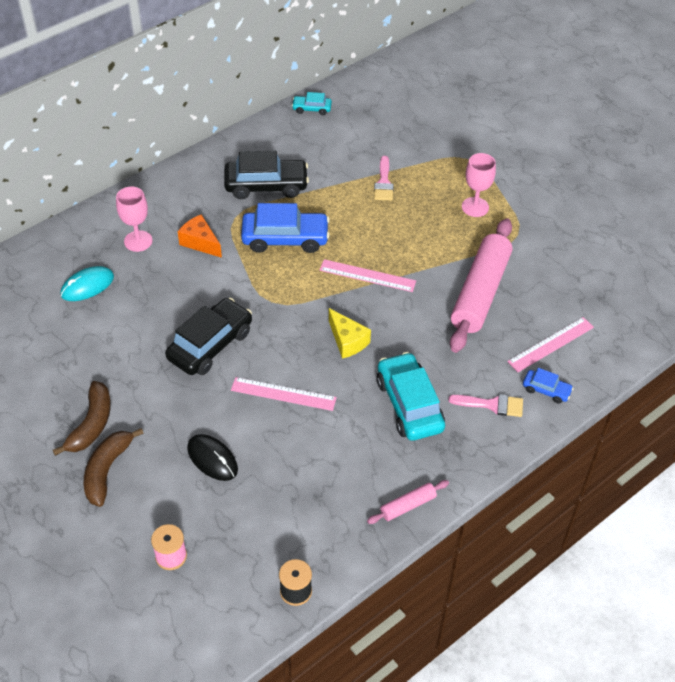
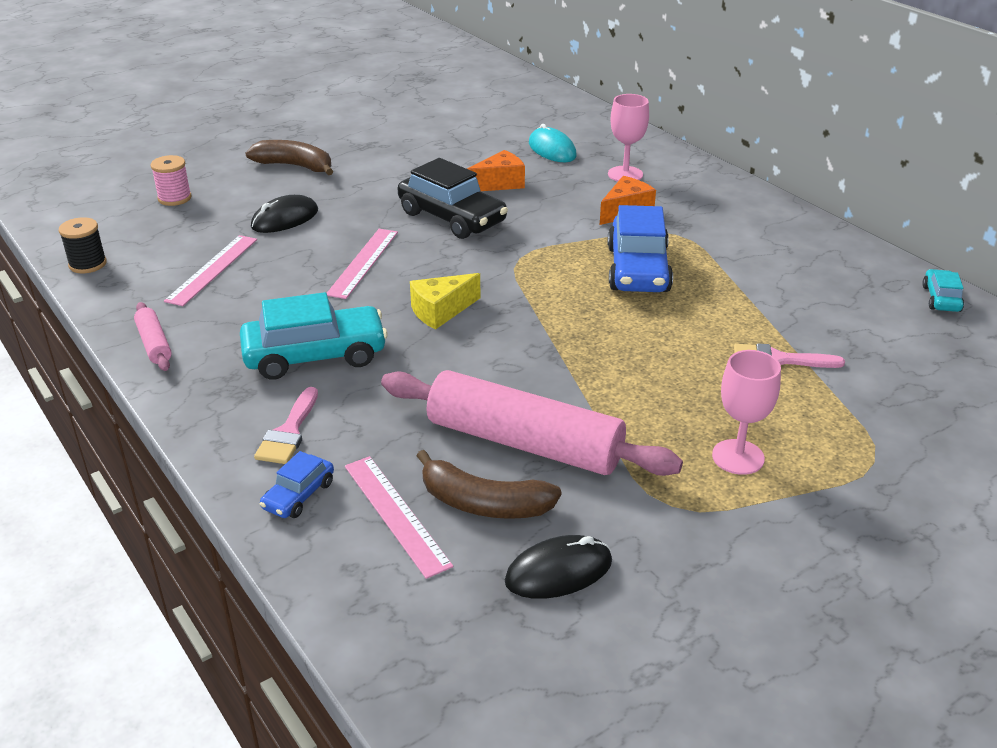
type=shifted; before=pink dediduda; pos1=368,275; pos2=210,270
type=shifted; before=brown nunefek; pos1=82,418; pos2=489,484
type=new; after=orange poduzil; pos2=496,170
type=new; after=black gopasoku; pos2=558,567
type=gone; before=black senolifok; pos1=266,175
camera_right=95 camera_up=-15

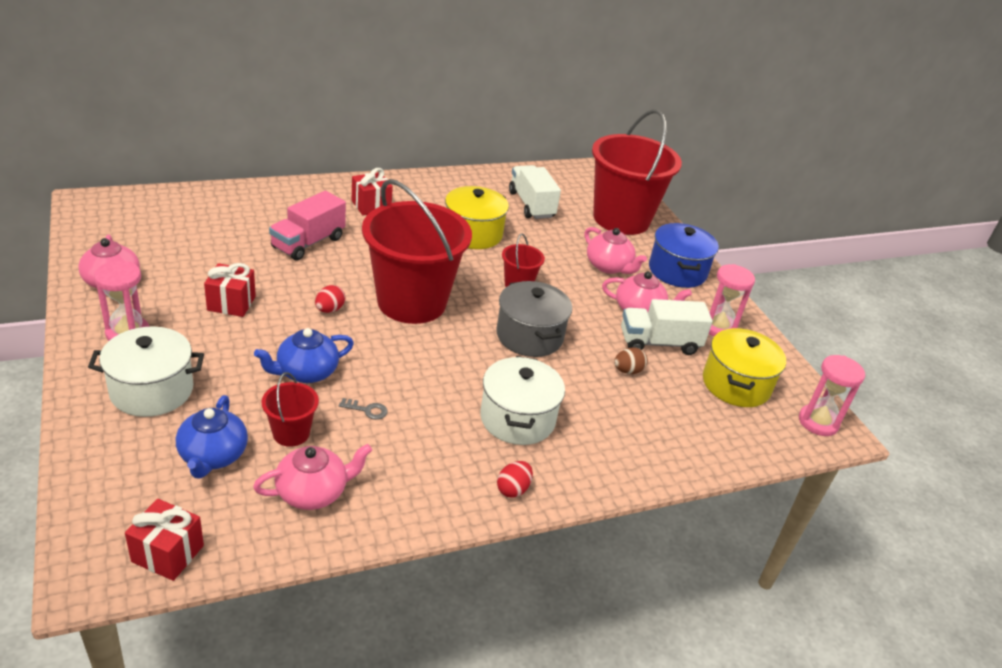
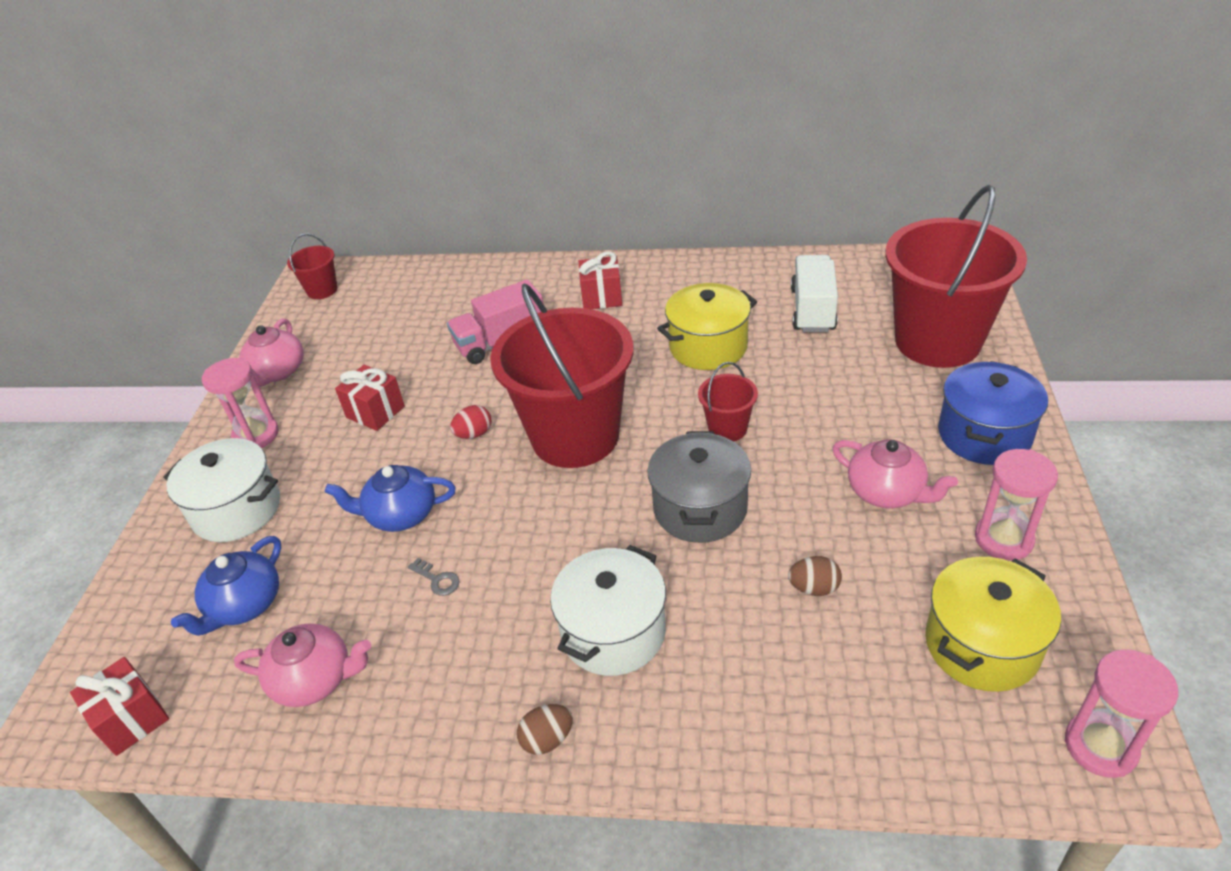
type=shifted; before=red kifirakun; pos1=290,409; pos2=312,266
type=repainted; before=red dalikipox; after=brown dalikipox; pos1=515,479; pos2=545,729
type=gone; before=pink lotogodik; pos1=616,250
type=gone; before=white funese; pos1=667,327
camera_right=35 camera_up=5

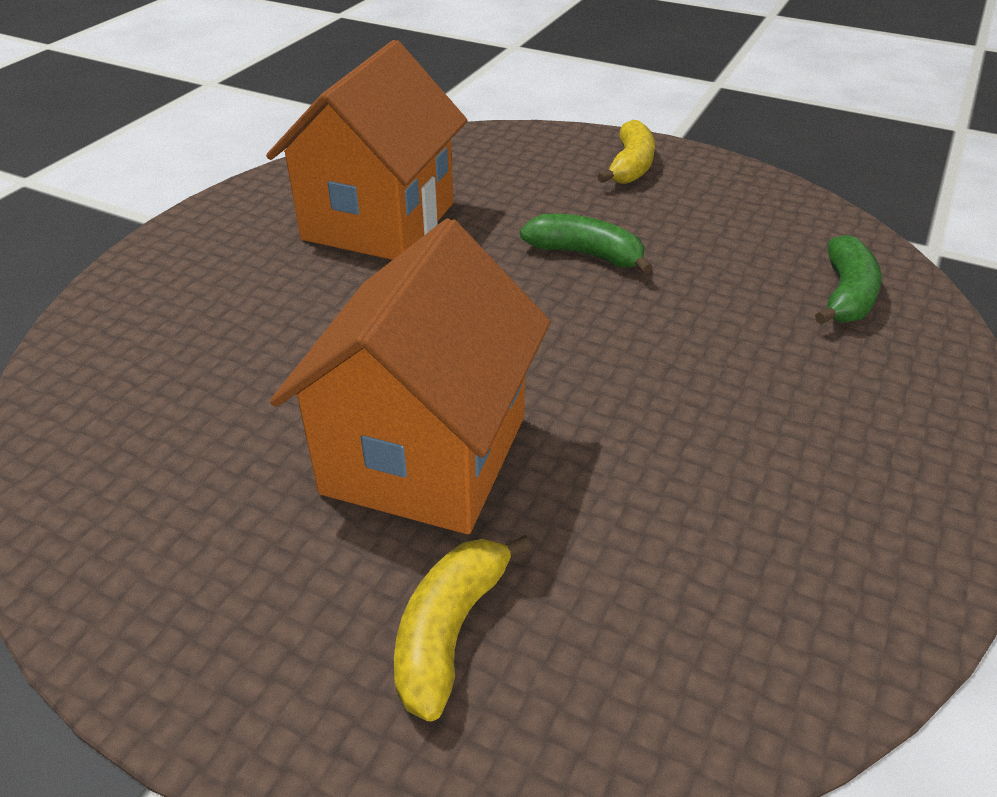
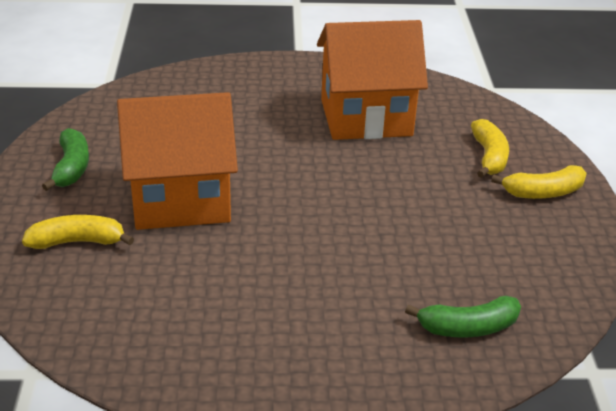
type=shifted; before=green nunefek; pos1=586,244; pos2=65,159
type=new; after=yellow nunefek; pos2=490,148
camera_right=60 camera_up=-5

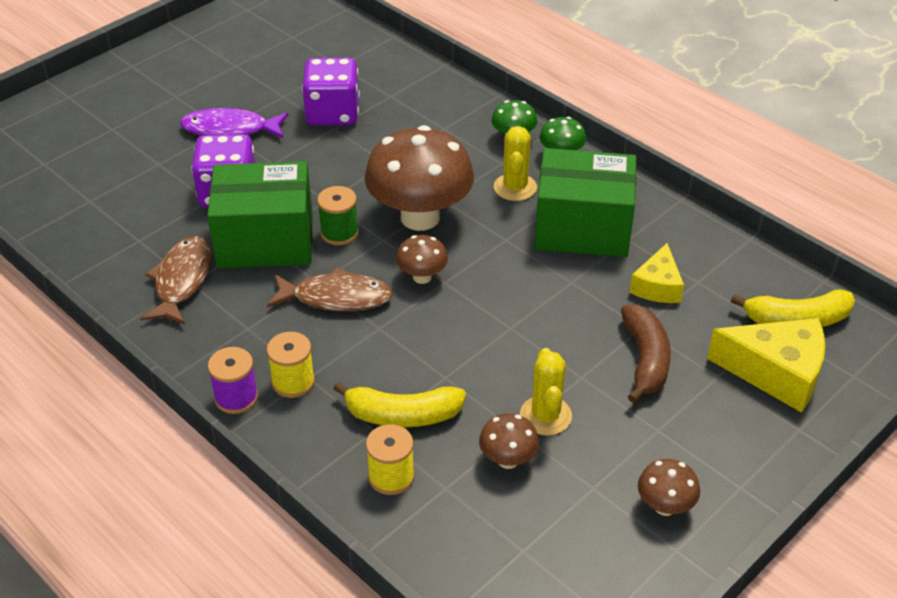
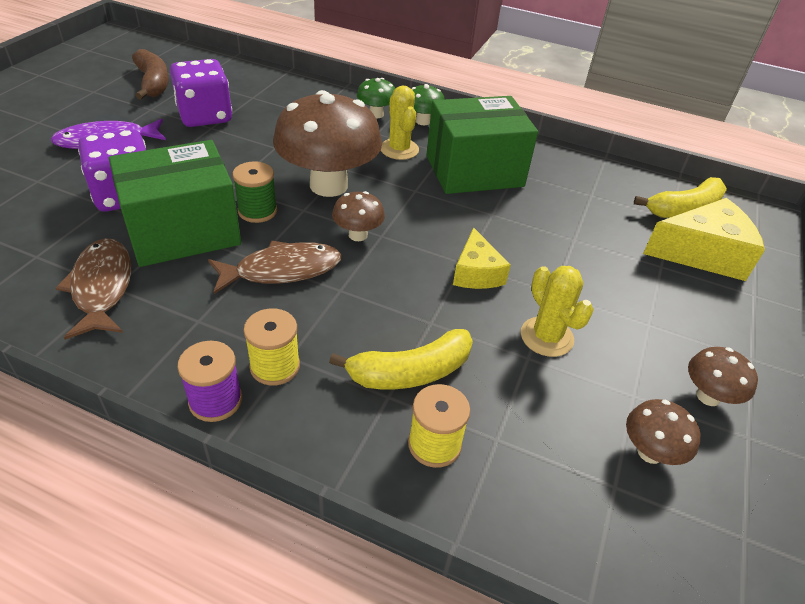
type=shifted; before=brown nunefek; pos1=646,353; pos2=150,74
type=shifted; before=yellow poduzil; pos1=656,273; pos2=482,258
type=shifted; before=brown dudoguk; pos1=509,441; pos2=663,432
camera_right=-25 camera_up=0

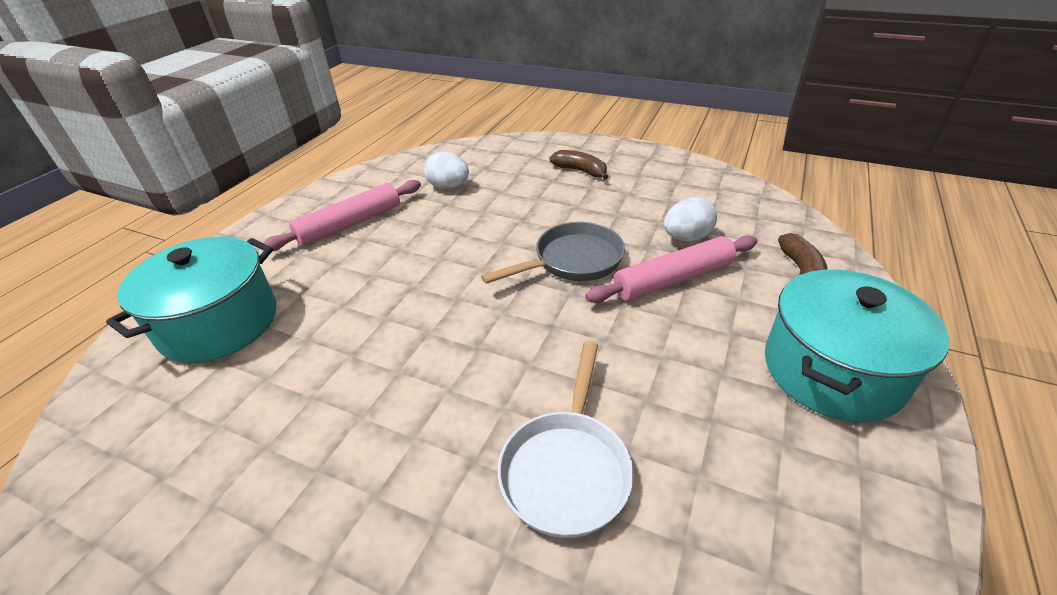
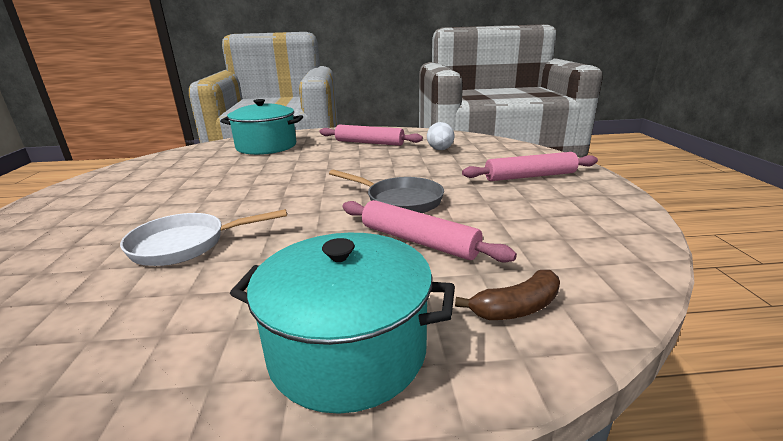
type=swapped; before=brown nunefek; after=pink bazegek; pos1=579,165; pos2=530,166
type=gone; before=white dalikipox; pos1=690,219
camera_right=60 camera_up=-15

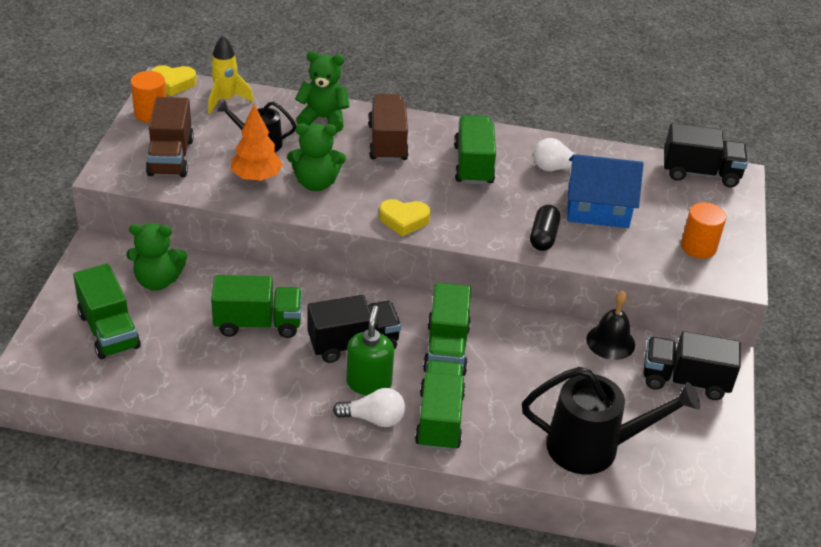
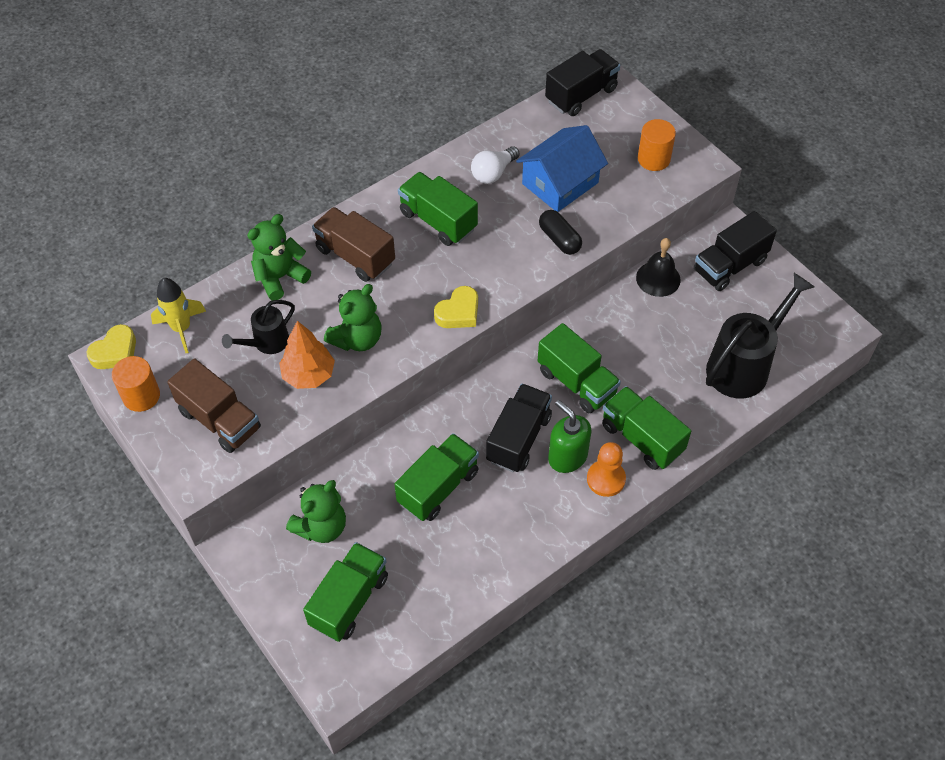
type=rotated; before=green funese; pos1=107,311; pos2=345,592; turn=-75
type=swapped; before=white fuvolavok; after=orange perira; pos1=369,407; pos2=606,469
camera_right=-45 camera_up=15

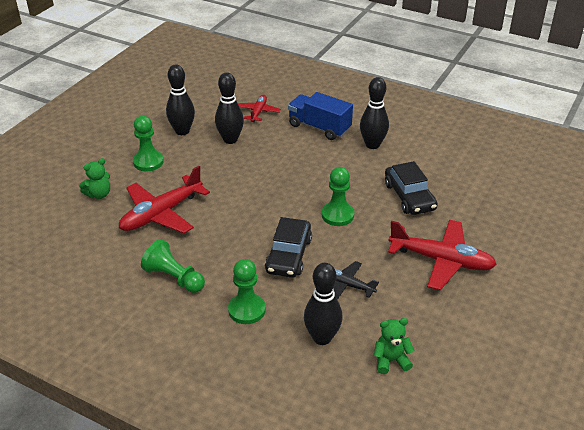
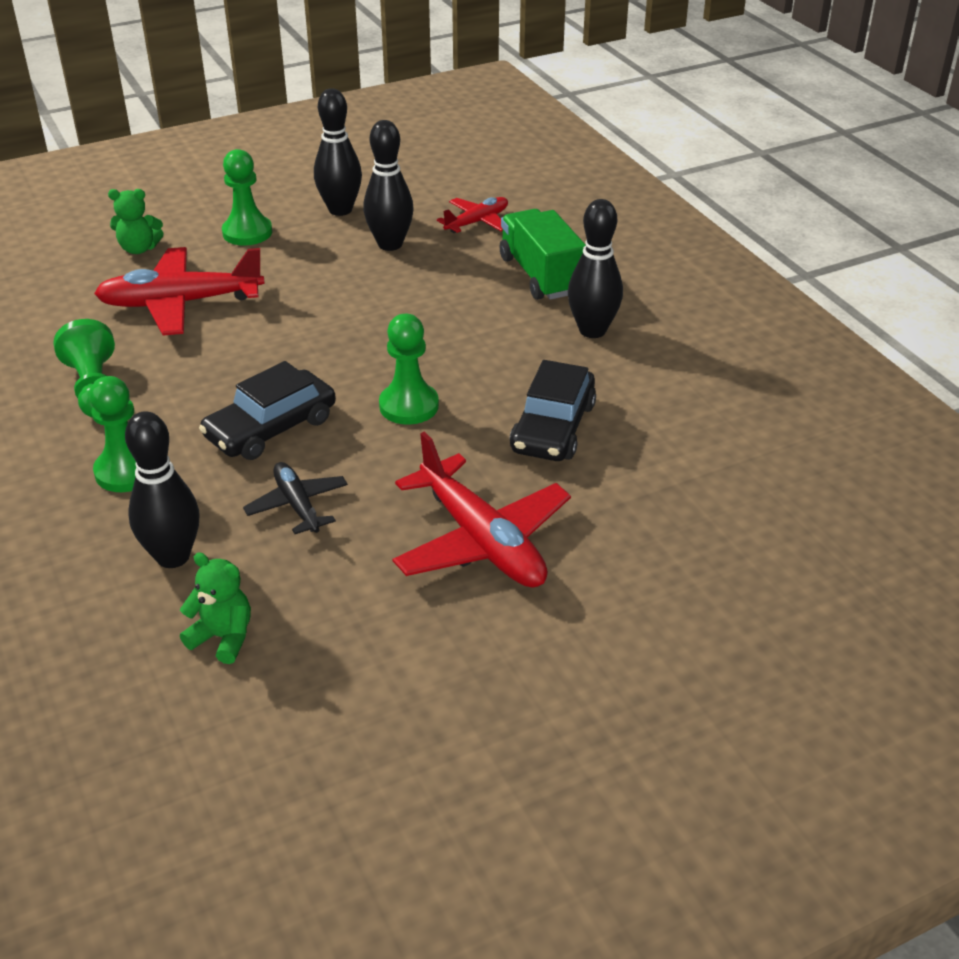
type=repainted; before=blue funese; after=green funese; pos1=320,116; pos2=543,254
camera_right=35 camera_up=0

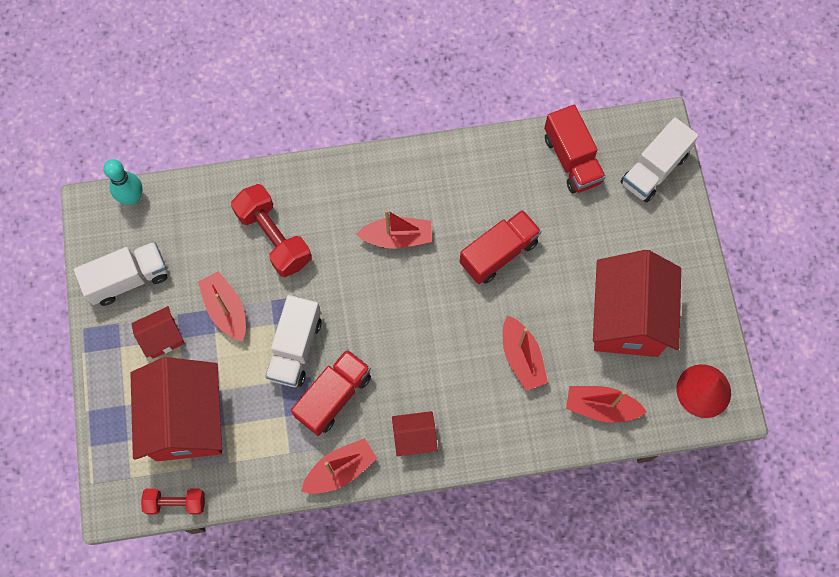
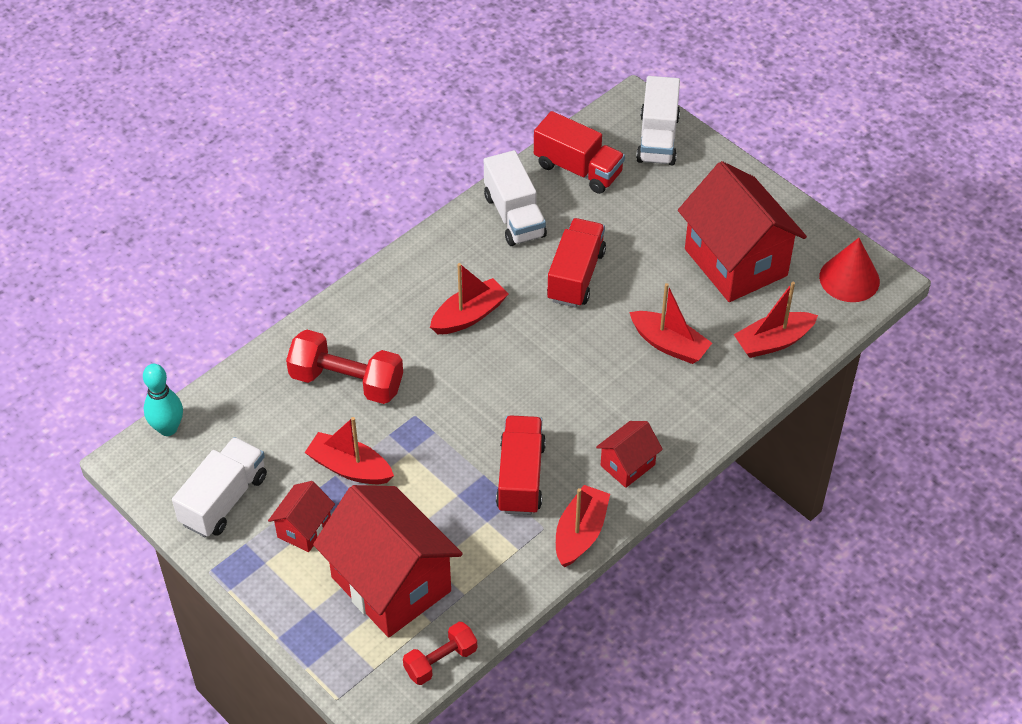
type=shifted; before=white funese; pos1=293,341; pos2=515,198
camera_right=-35 camera_up=-20

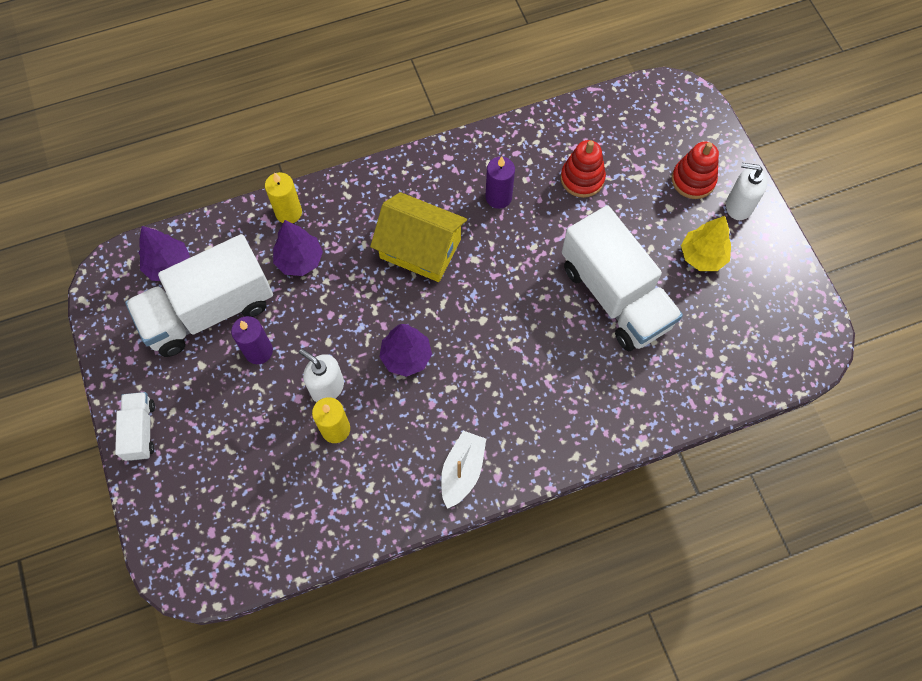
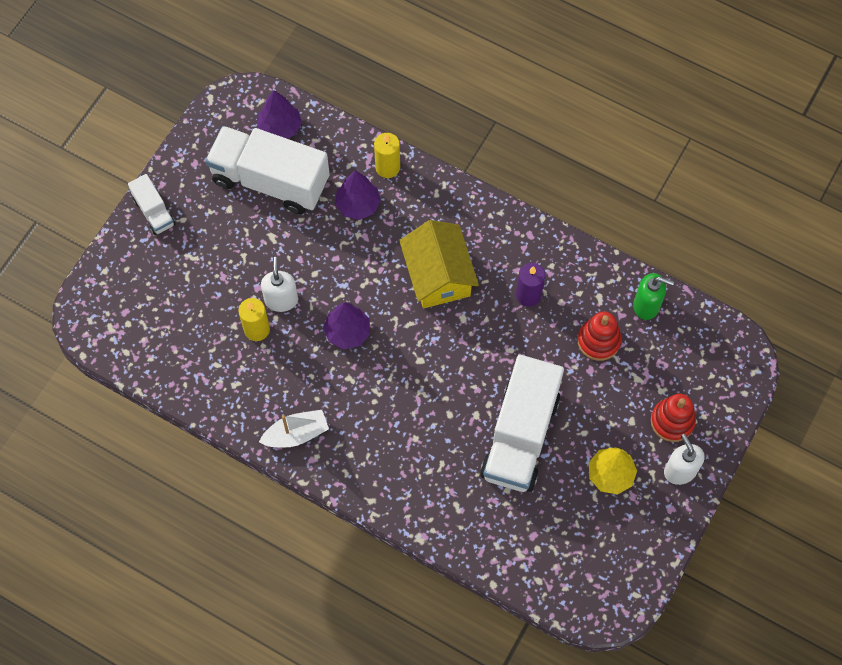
type=rotated; before=white funese; pos1=135,426; pos2=152,204; turn=105
type=new; after=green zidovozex; pos2=653,296
type=gone; before=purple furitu; pos1=252,340
camera_right=50 camera_up=0

